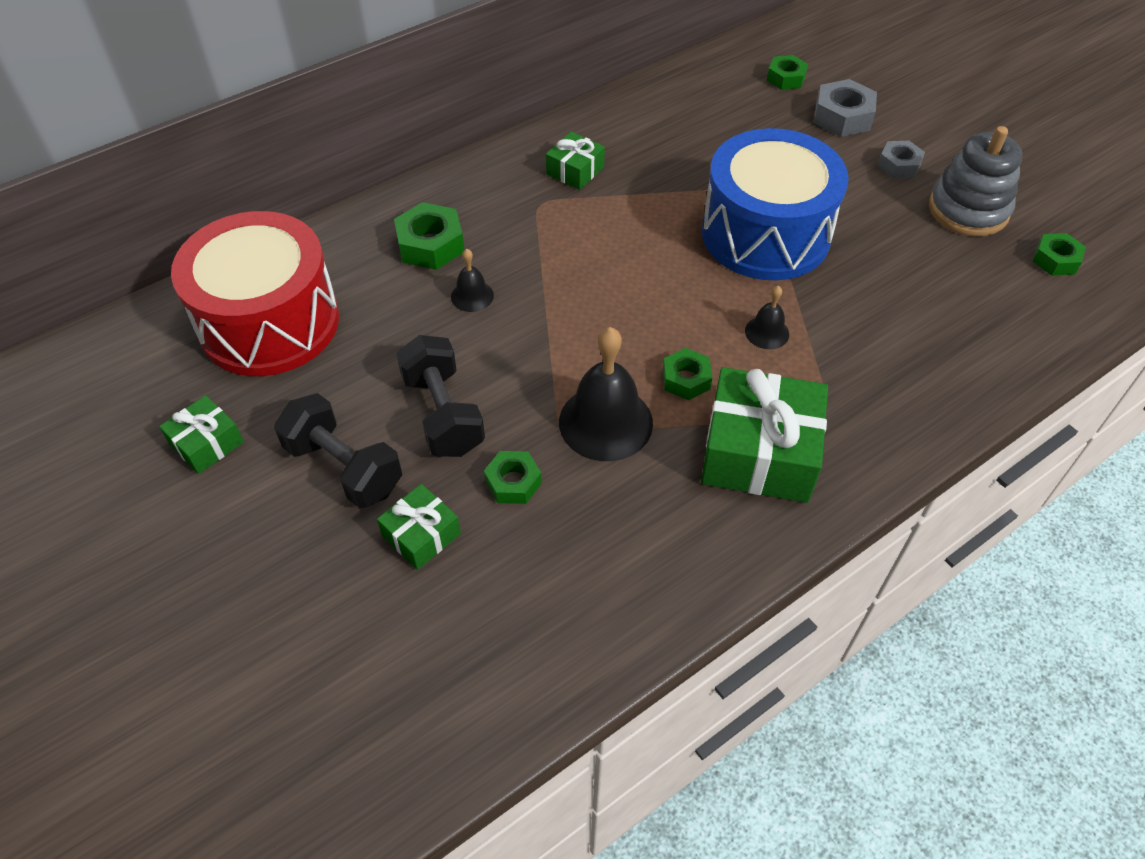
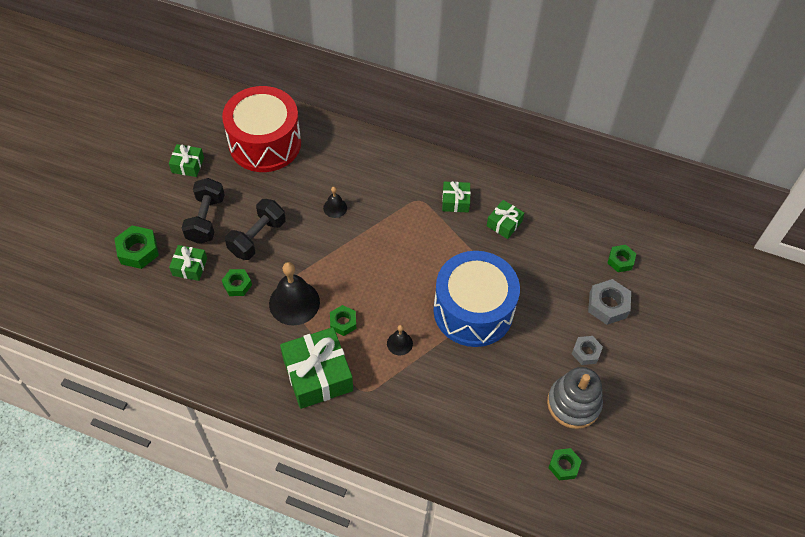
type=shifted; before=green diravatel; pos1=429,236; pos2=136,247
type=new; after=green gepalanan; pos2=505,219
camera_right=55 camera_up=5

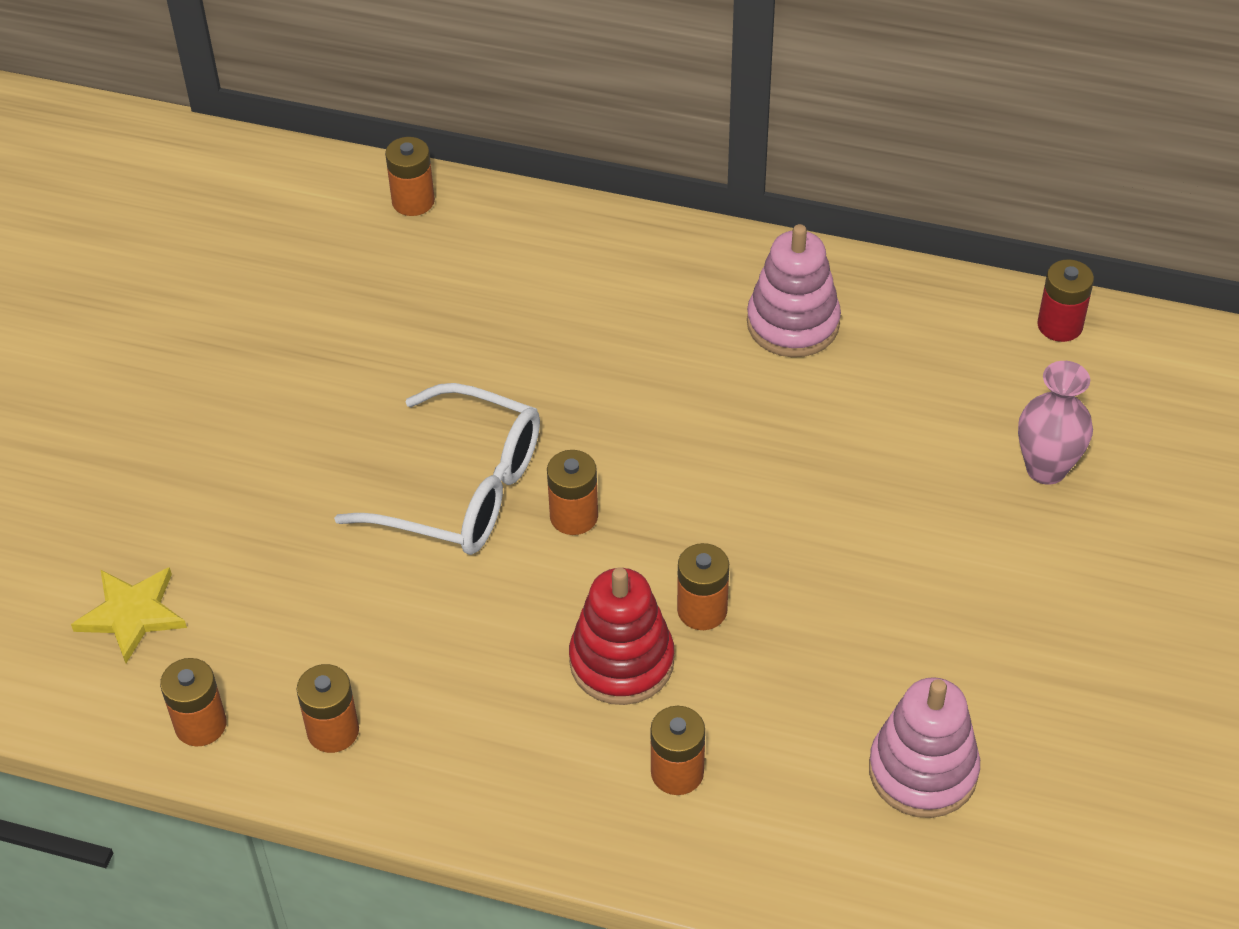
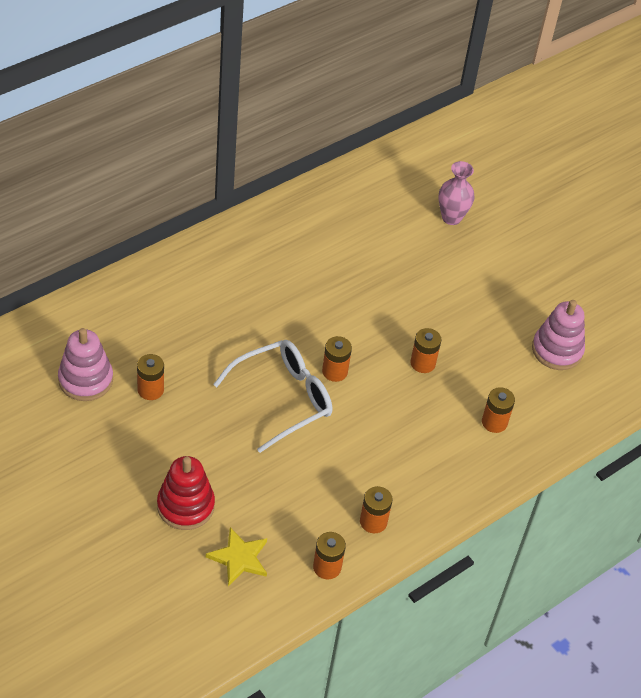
type=shifted; before=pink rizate; pos1=794,290; pos2=85,364
type=shifted; before=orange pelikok; pos1=410,176; pos2=150,377
type=shifted; before=red rizate; pos1=621,636; pos2=186,493
type=gone; before=red pelikok; pos1=1065,300
camera_right=-60 camera_up=0

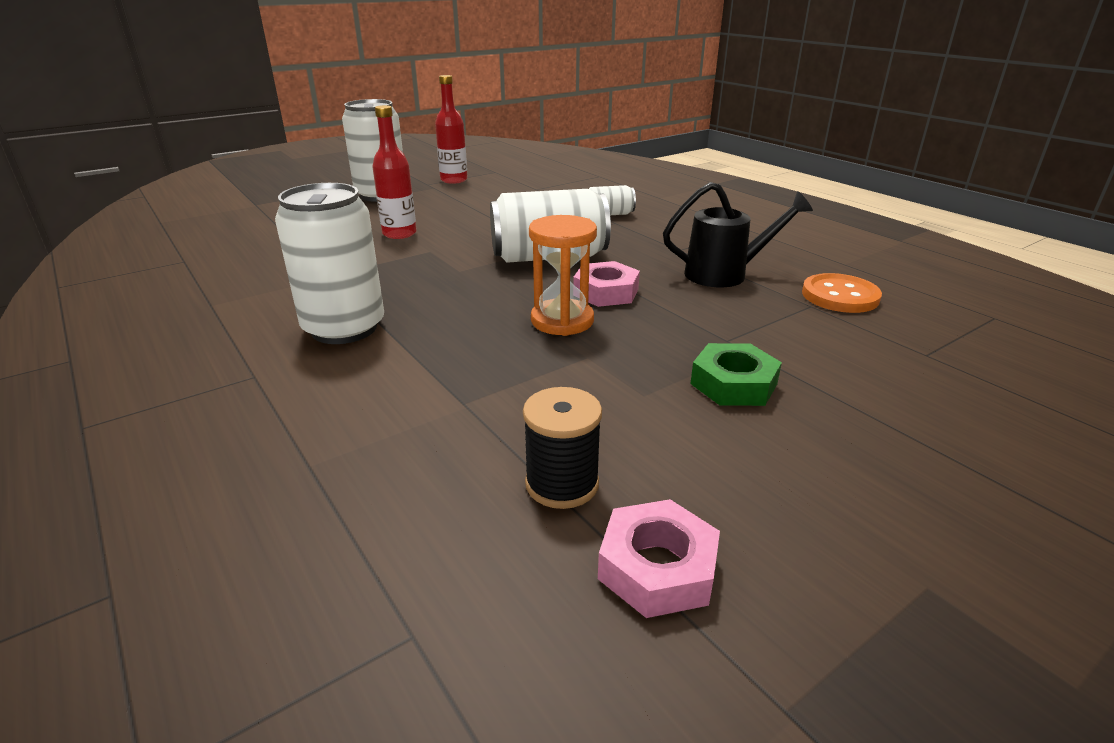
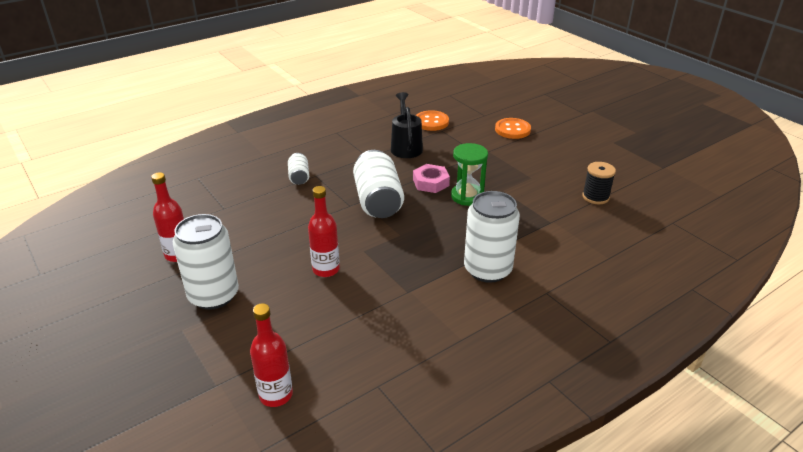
type=new; after=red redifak; pos2=271,355
type=repainted; before=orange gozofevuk; after=green gozofevuk; pos1=563,275; pos2=469,174
type=new; after=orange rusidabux; pos2=513,128
type=gone; before=pink diravatel; pos1=659,558
type=gone; before=green diravatel; pos1=736,374
camera_right=-90 camera_up=5

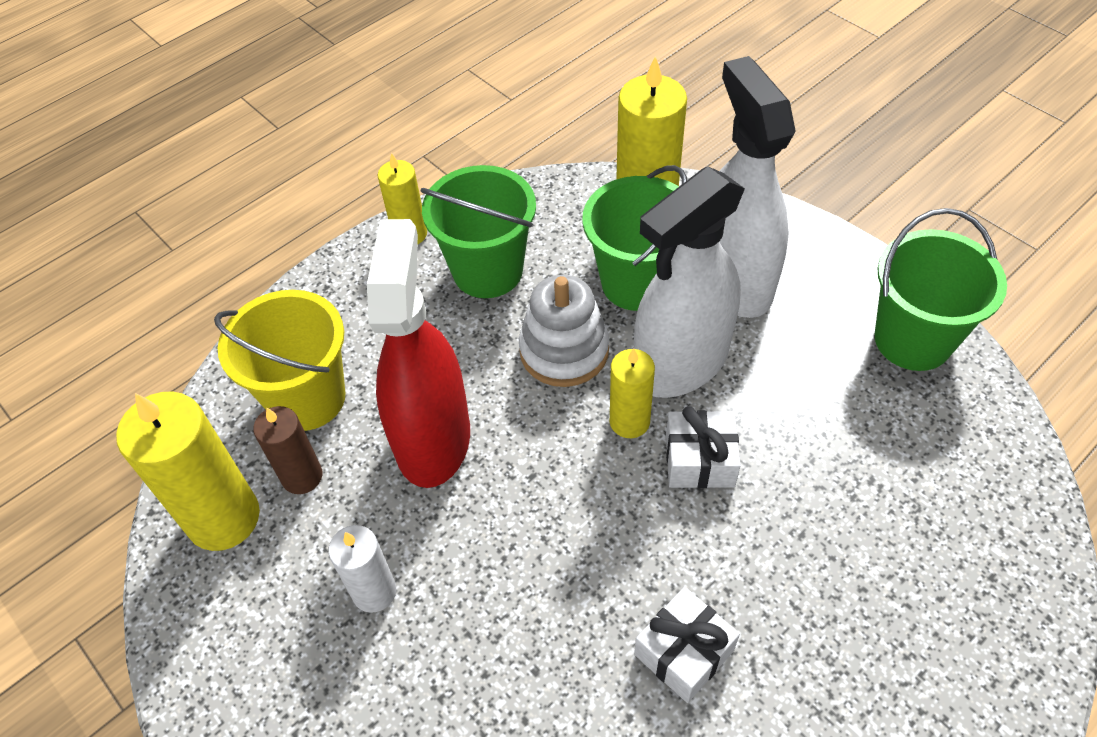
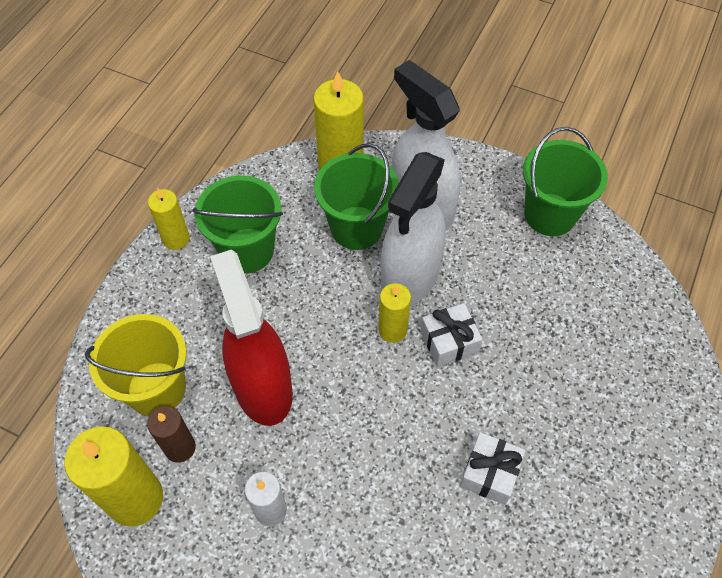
type=gone; before=white rizate; pos1=564,331
camera_right=-25 camera_up=5

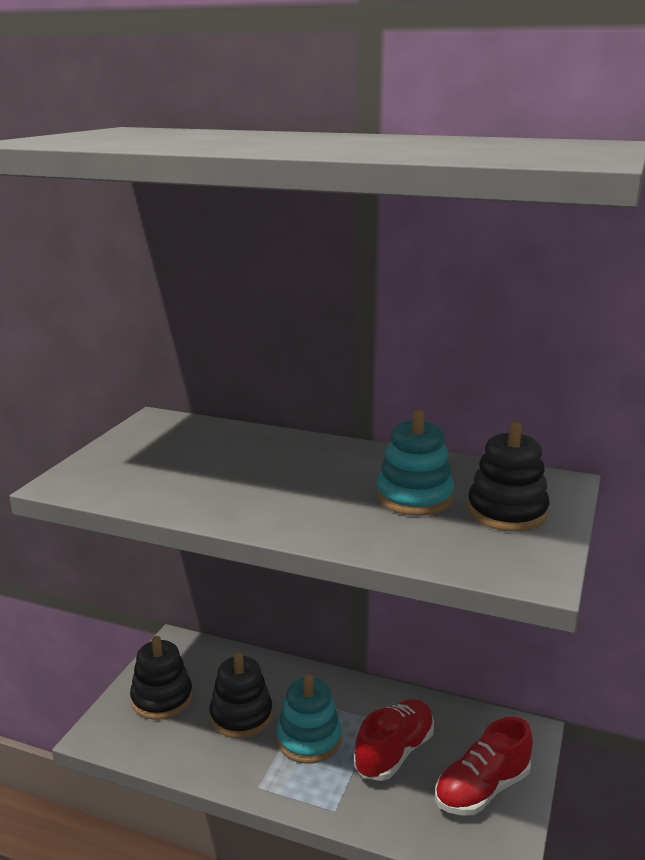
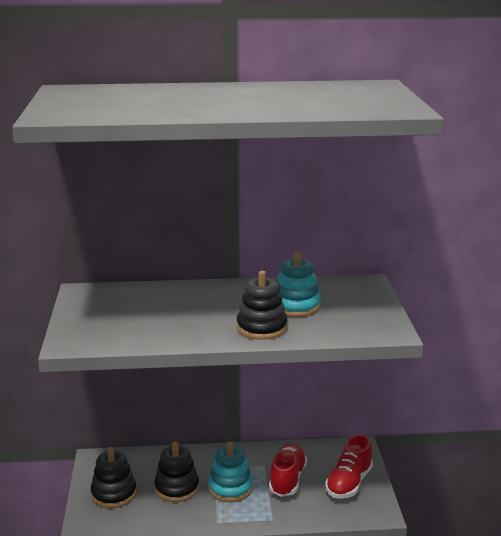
type=shifted; before=black rizate; pos1=508,476; pos2=262,305
camera_right=-25 camera_up=0

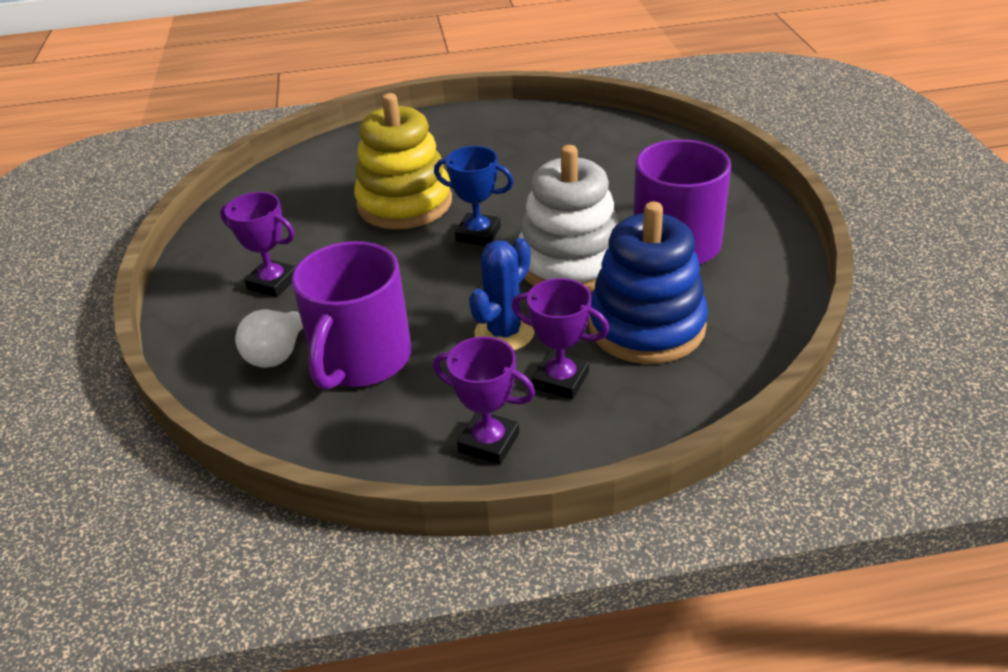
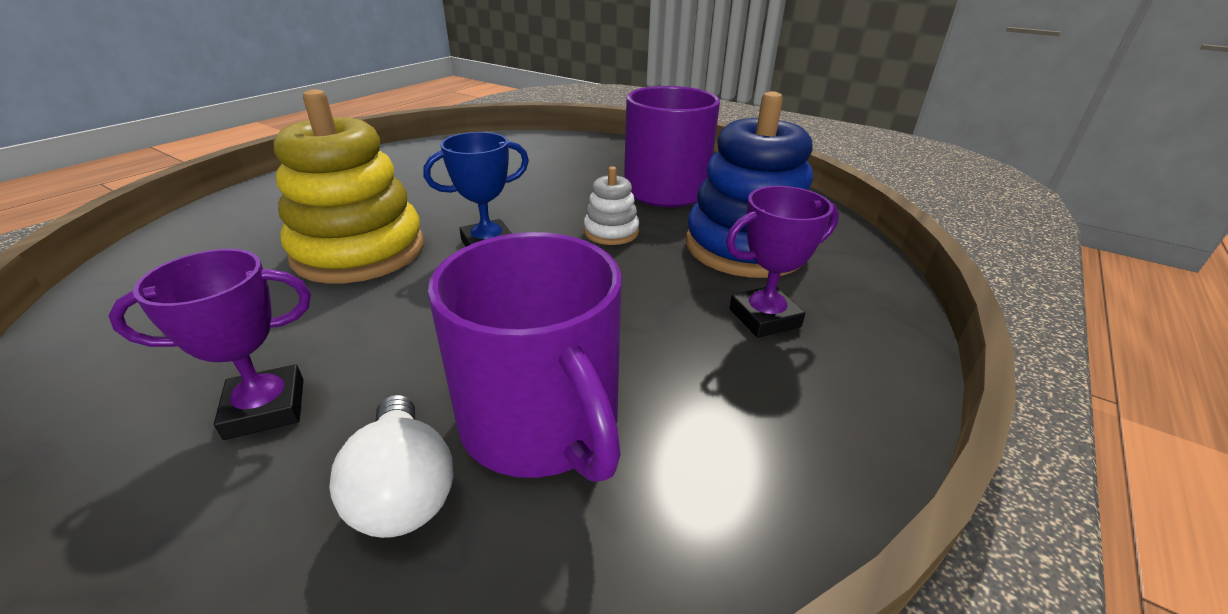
type=scaled; before=white rizate; pos1=569,218; pos2=611,205; scale=0.47
type=gone; before=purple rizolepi; pos1=484,401
type=gone; before=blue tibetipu; pos1=502,294
camera_right=-50 camera_up=-5

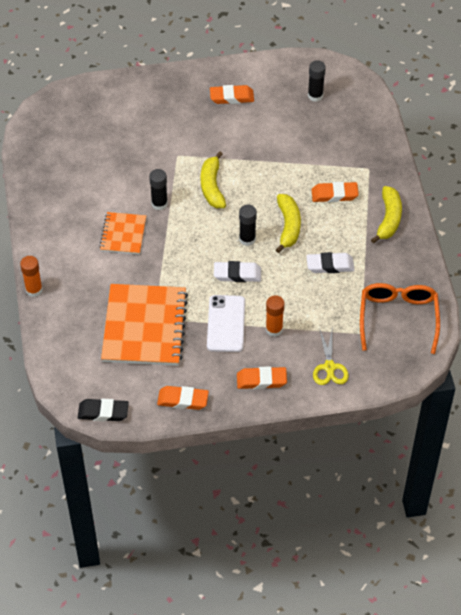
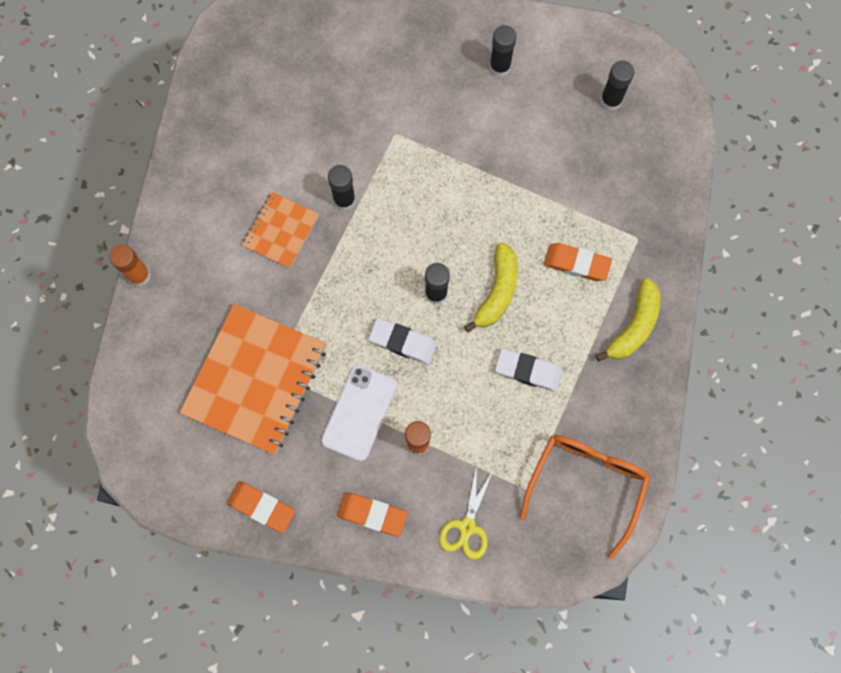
type=swapped; before=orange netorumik; after=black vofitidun; pos1=232,94; pos2=503,51
type=gone; before=black netorumik; pos1=103,410
type=gone; before=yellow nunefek; pos1=213,179
camera_right=20 camera_up=20

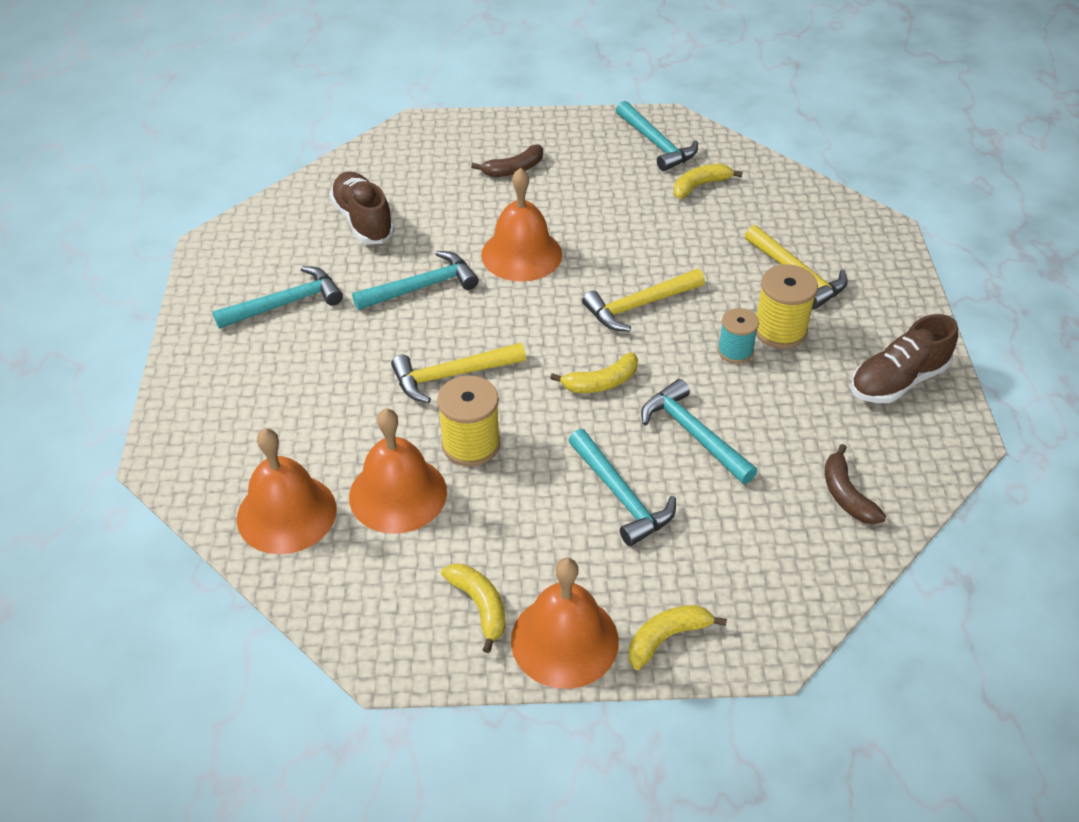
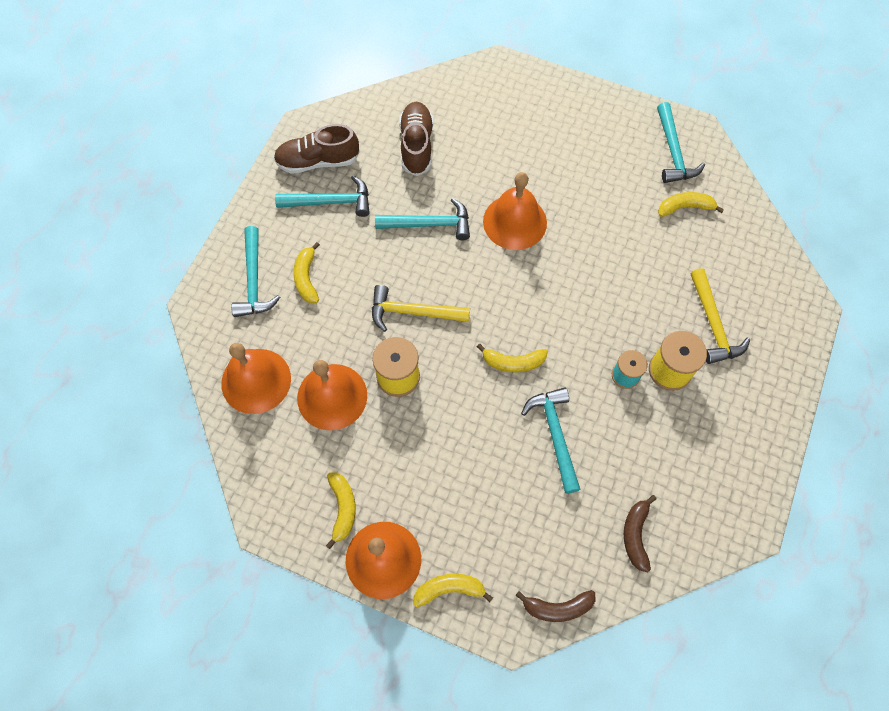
type=shifted; before=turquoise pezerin; pos1=622,487; pos2=255,271
type=shifted; before=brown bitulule; pos1=904,358; pos2=317,149
type=new; after=yellow nunefek; pos2=306,272
type=shifted; before=brown nunefek; pos1=507,161; pos2=555,606
type=gone; before=yellow pezerin; pos1=643,300
camera_right=25 camera_up=20

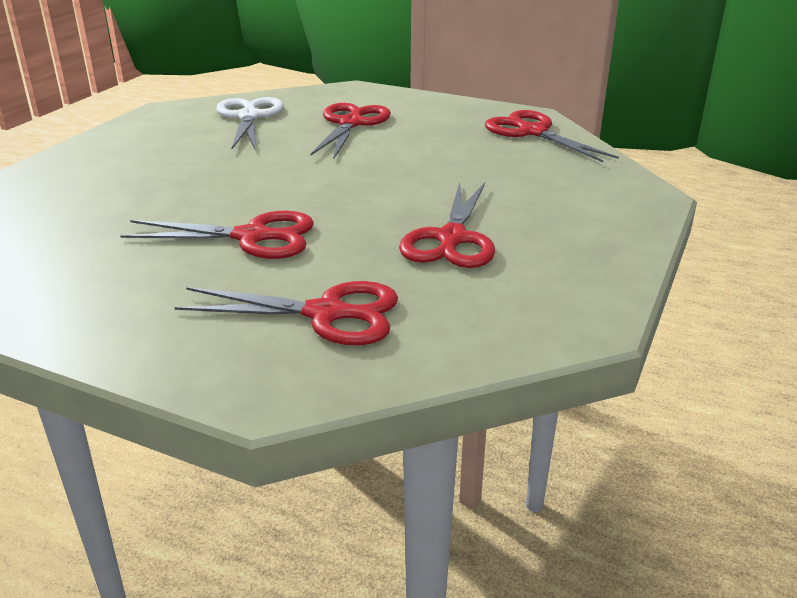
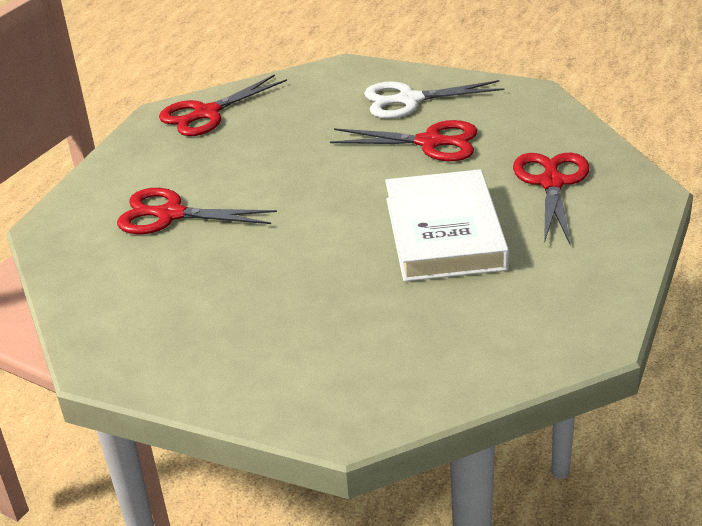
type=shifted; before=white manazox; pos1=250,124; pos2=434,99
type=swapped; before=red manazox; after=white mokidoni; pos1=217,235; pos2=447,225
camera_right=-90 camera_up=5

